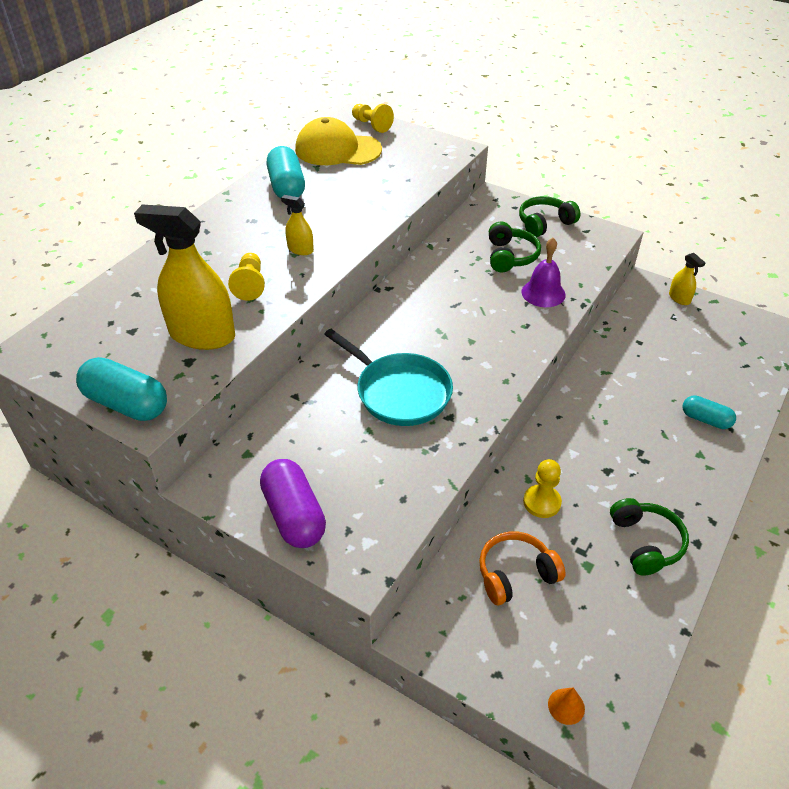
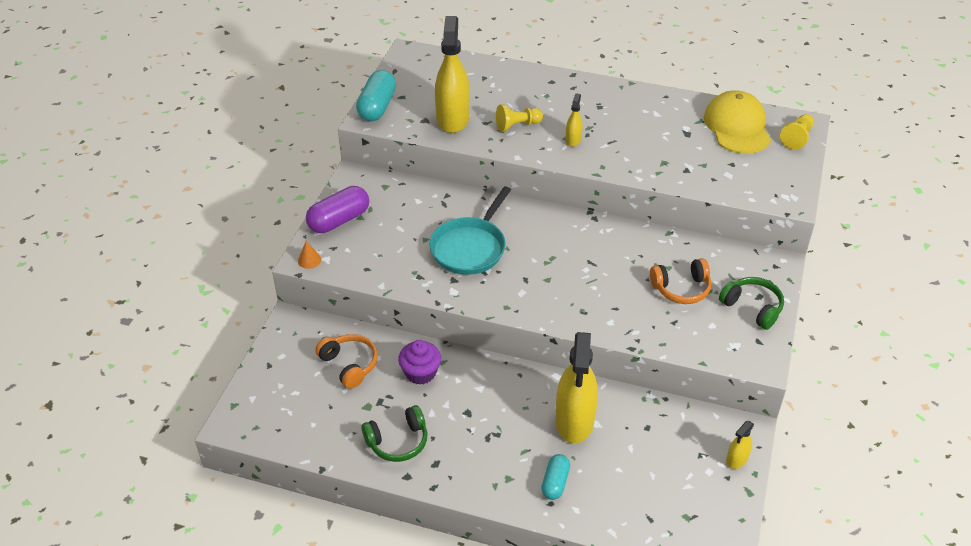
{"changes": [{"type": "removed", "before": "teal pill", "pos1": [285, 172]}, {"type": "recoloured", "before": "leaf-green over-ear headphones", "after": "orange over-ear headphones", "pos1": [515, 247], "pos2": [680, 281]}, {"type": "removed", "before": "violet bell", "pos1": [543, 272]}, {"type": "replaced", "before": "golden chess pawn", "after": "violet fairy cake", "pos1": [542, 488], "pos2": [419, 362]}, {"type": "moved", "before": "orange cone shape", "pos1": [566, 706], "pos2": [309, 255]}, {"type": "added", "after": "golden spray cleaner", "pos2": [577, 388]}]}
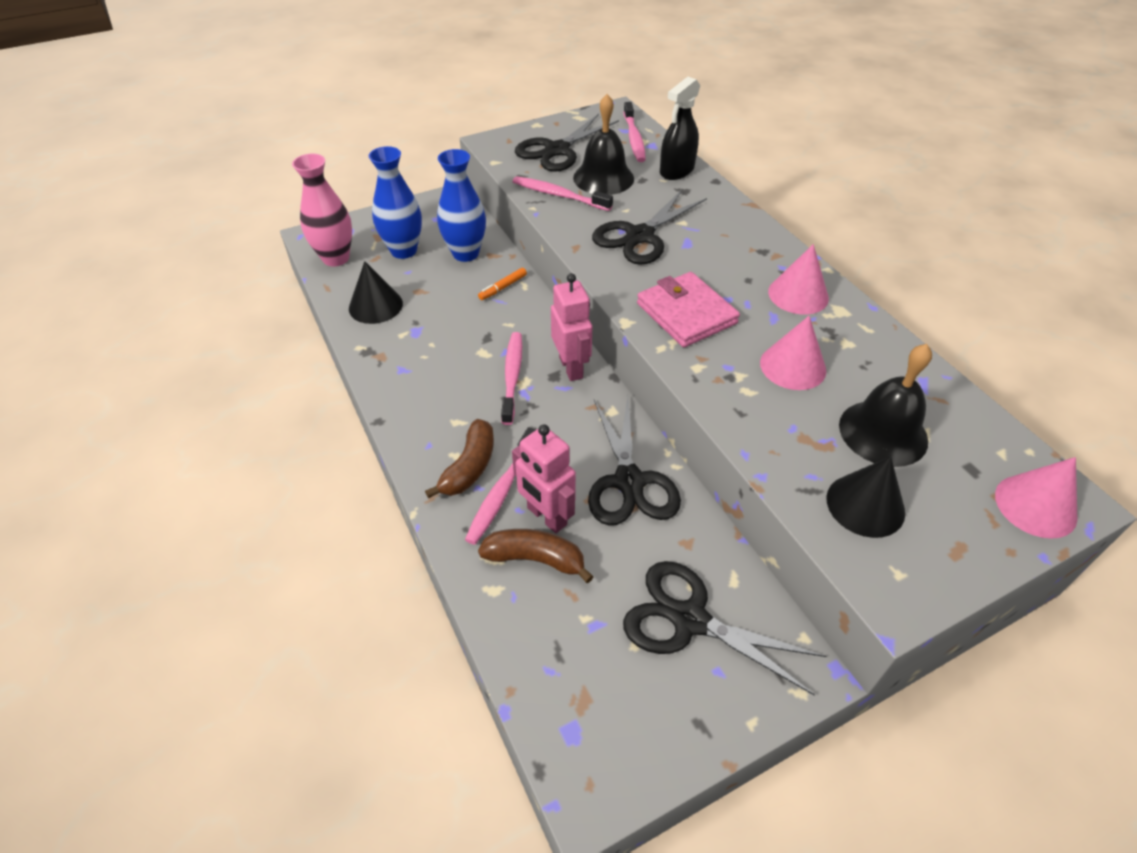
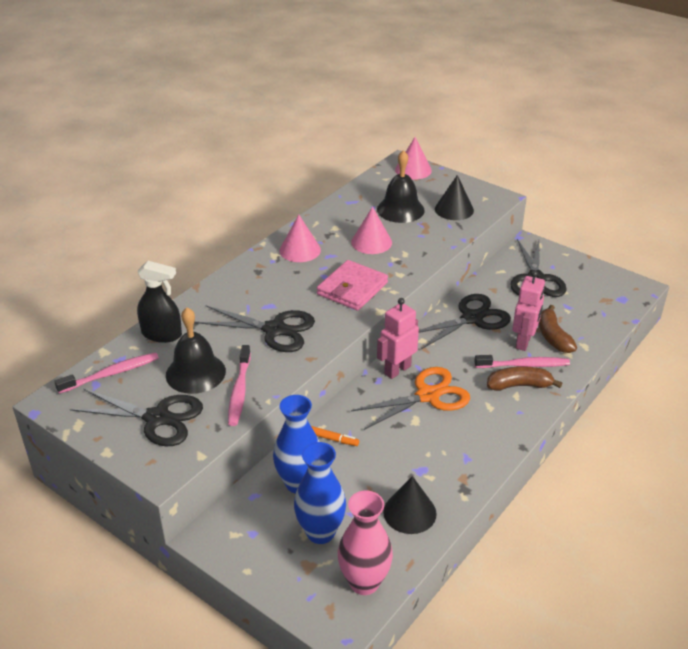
{"changes": [{"type": "replaced", "before": "rosy dental brush", "after": "orange shears", "pos1": [511, 378], "pos2": [410, 398]}]}
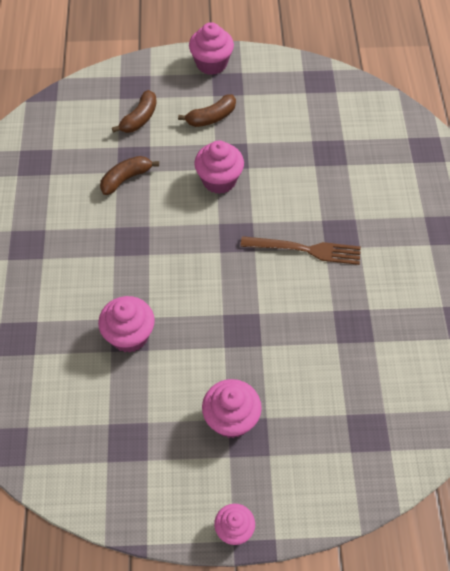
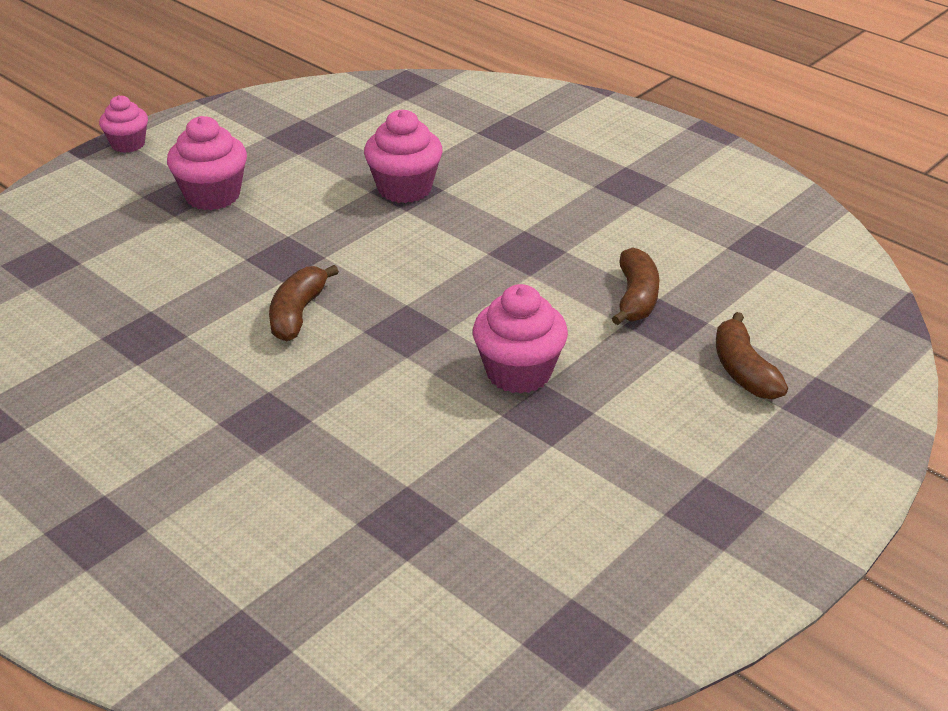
{"changes": [{"type": "moved", "before": "russet toy banana", "pos1": [207, 110], "pos2": [304, 303]}, {"type": "removed", "before": "rosy fairy cake", "pos1": [211, 48]}, {"type": "removed", "before": "russet fork", "pos1": [300, 250]}]}
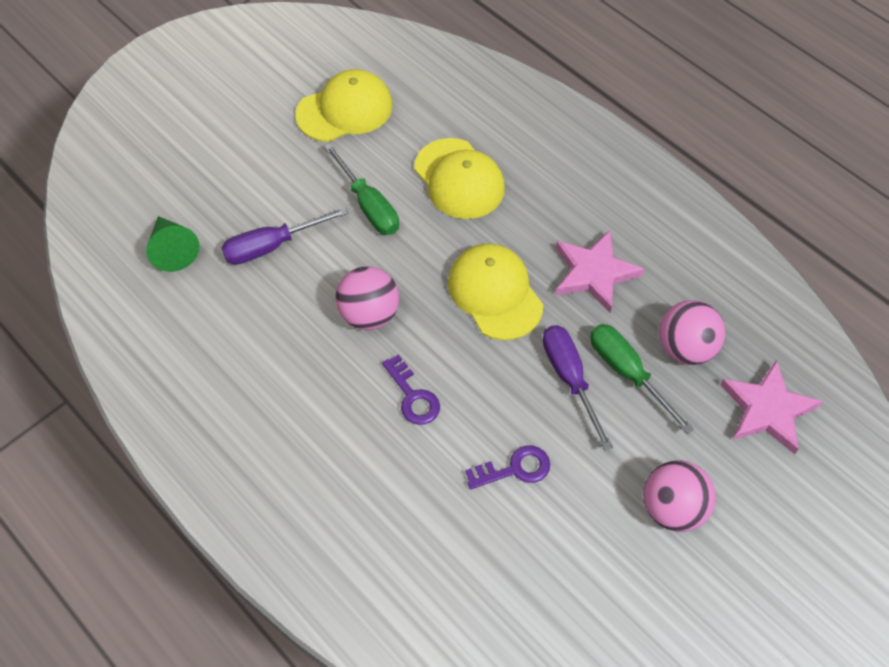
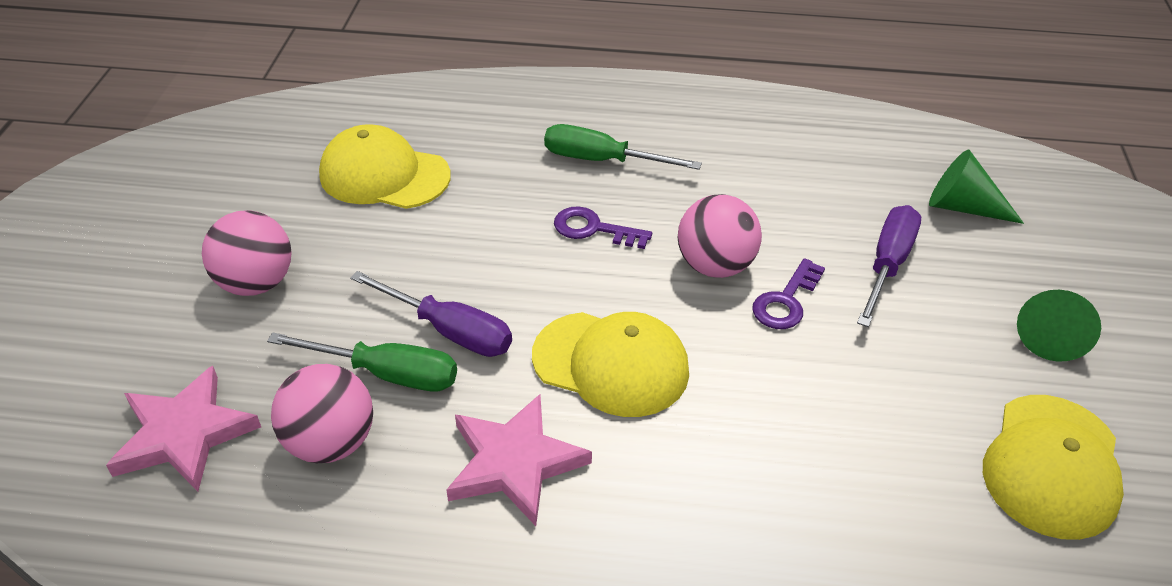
{"changes": [{"type": "moved", "before": "leaf-green flat screwdriver", "pos1": [361, 189], "pos2": [623, 147]}, {"type": "moved", "before": "golden baseball cap", "pos1": [459, 178], "pos2": [385, 166]}, {"type": "moved", "before": "violet key", "pos1": [507, 467], "pos2": [788, 293]}, {"type": "added", "after": "leaf-green cone shape", "pos2": [1059, 325]}]}
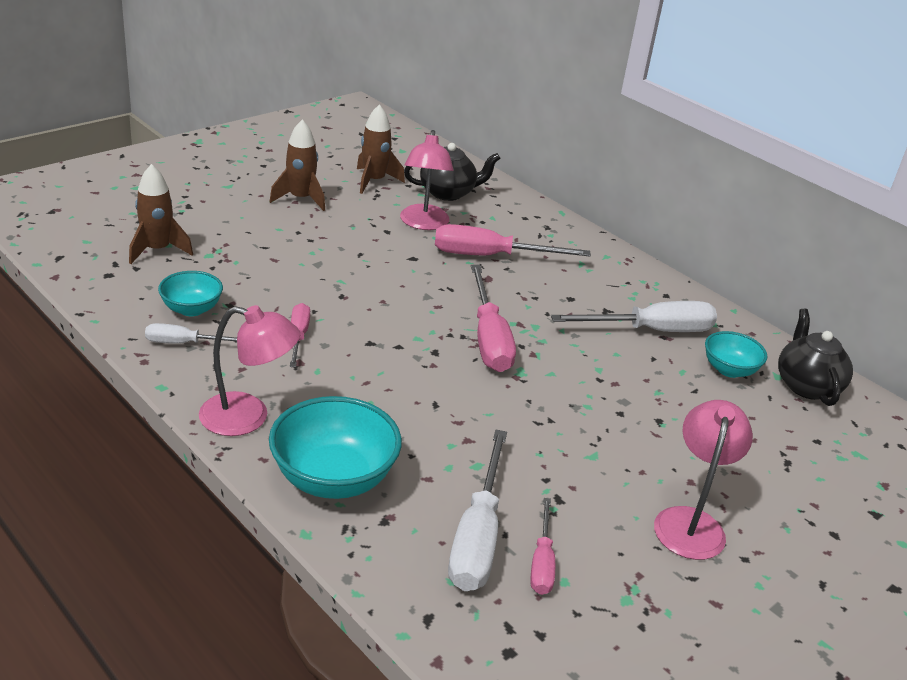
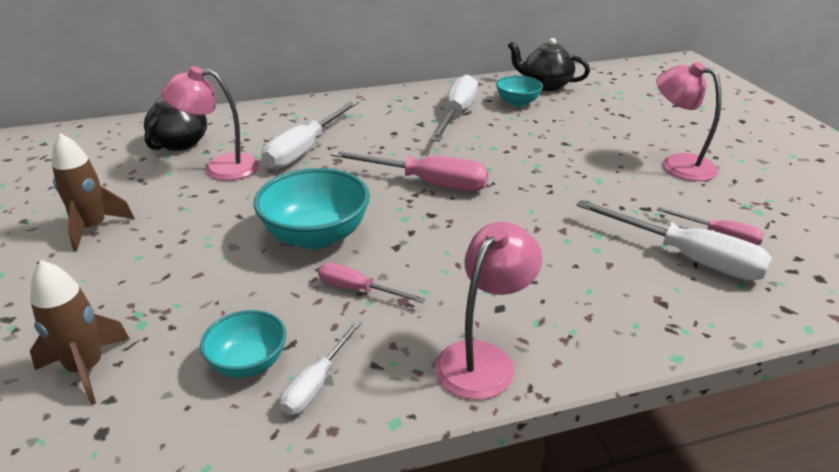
{"changes": [{"type": "moved", "before": "teal serving bowl", "pos1": [335, 447], "pos2": [312, 208]}, {"type": "removed", "before": "russet toy rocket", "pos1": [381, 149]}, {"type": "turned", "before": "rosy reading lamp", "pos1": [427, 180], "pos2": [210, 123], "turn": 150}, {"type": "recoloured", "before": "rosy flat screwdriver", "after": "snow-white flat screwdriver", "pos1": [513, 240], "pos2": [310, 135]}]}
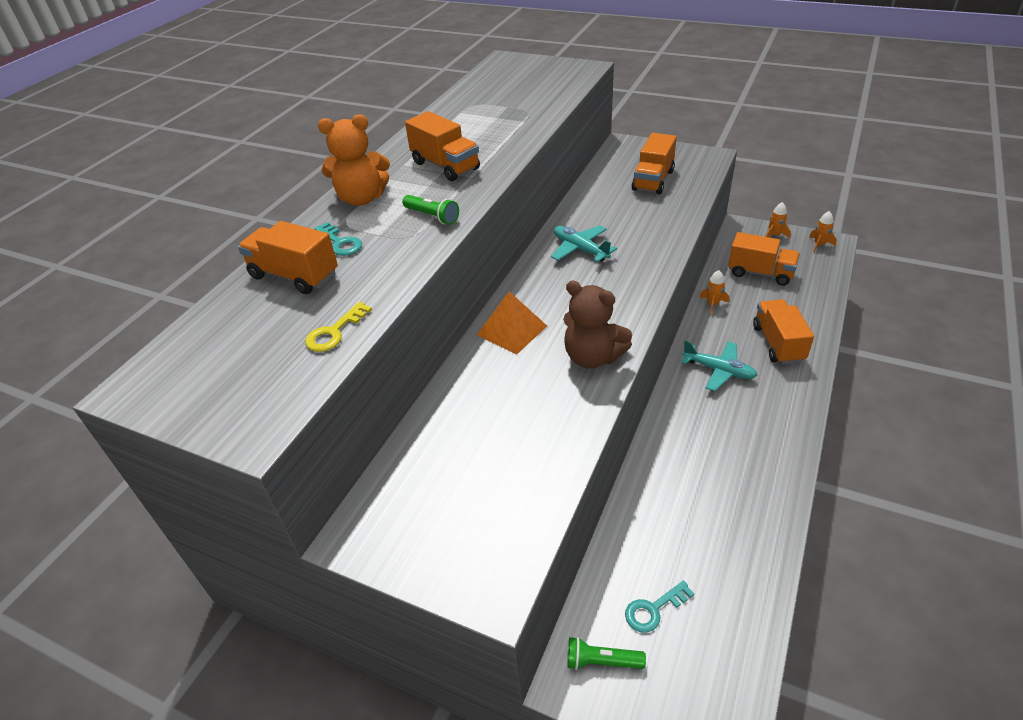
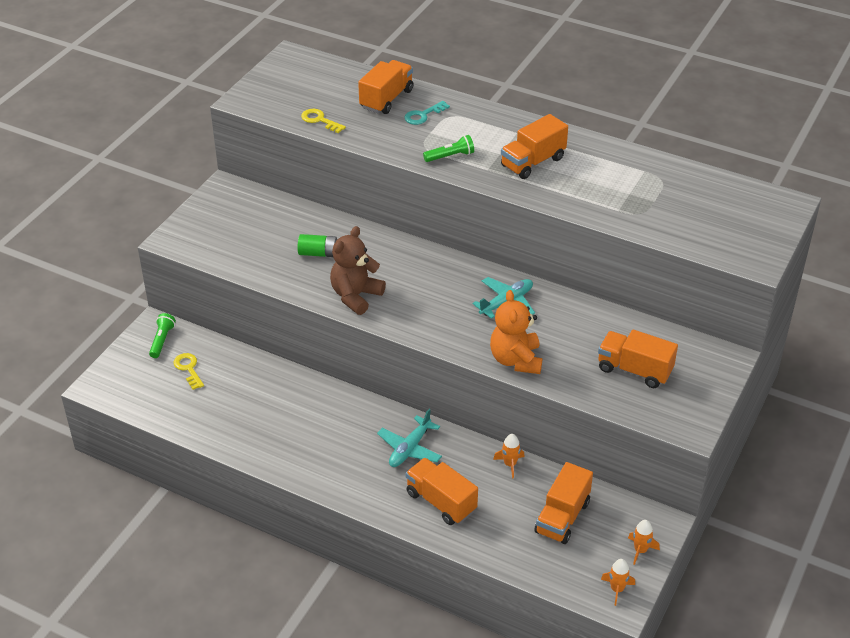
{"changes": [{"type": "moved", "before": "orange stuffed bear", "pos1": [354, 160], "pos2": [516, 332]}, {"type": "turned", "before": "leaf-green flashlight", "pos1": [430, 210], "pos2": [448, 148], "turn": -150}, {"type": "removed", "before": "orange pyramid", "pos1": [512, 322]}, {"type": "recoloured", "before": "teal key", "after": "golden key", "pos1": [659, 607], "pos2": [189, 371]}, {"type": "turned", "before": "orange toy truck", "pos1": [783, 331], "pos2": [442, 491], "turn": -135}, {"type": "added", "after": "leaf-green power cell", "pos2": [317, 245]}]}
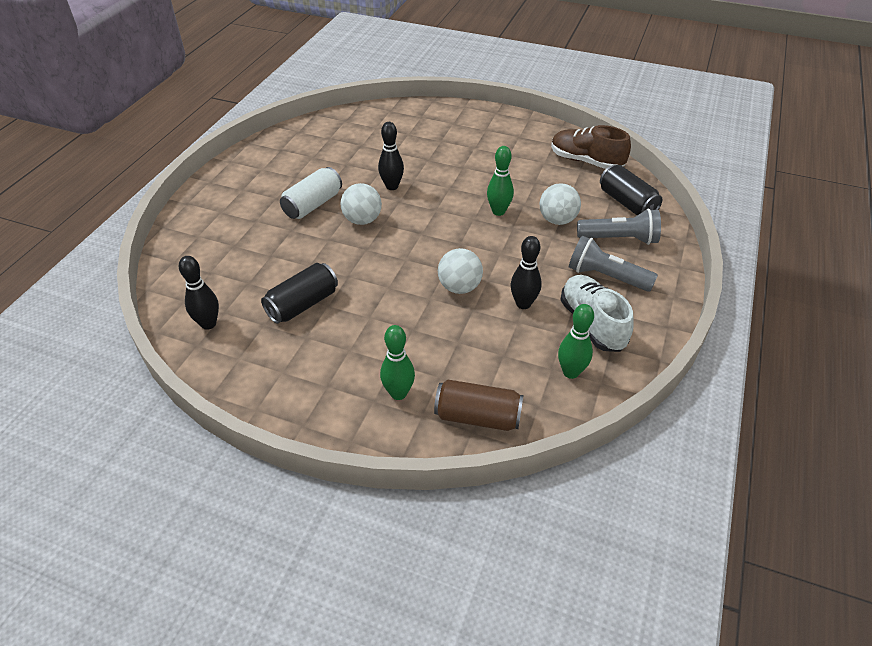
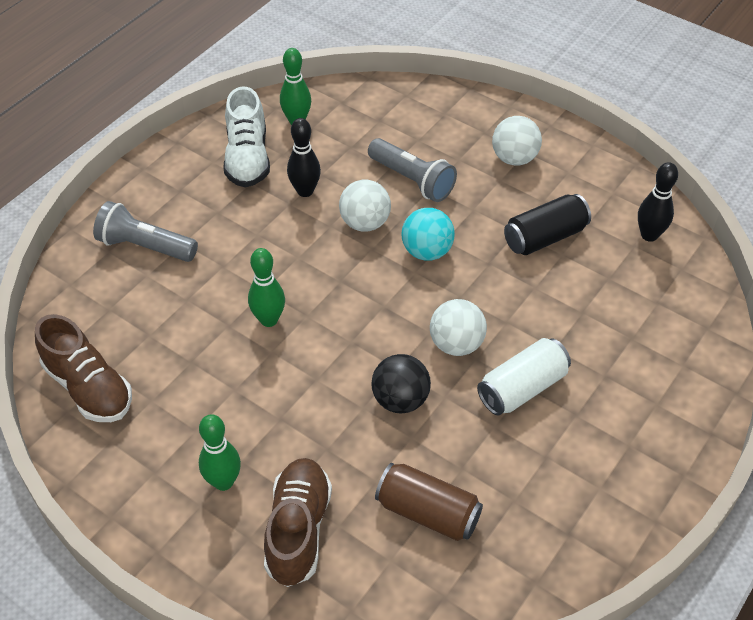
{"changes": [{"type": "replaced", "before": "jet-black tenpin", "after": "jet-black play ball", "pos1": [391, 156], "pos2": [401, 384]}, {"type": "moved", "before": "leaf-green tenpin", "pos1": [397, 362], "pos2": [220, 452]}, {"type": "moved", "before": "russet soda can", "pos1": [479, 405], "pos2": [429, 502]}, {"type": "moved", "before": "snow-white play ball", "pos1": [560, 204], "pos2": [517, 141]}, {"type": "moved", "before": "gray flashlight", "pos1": [613, 264], "pos2": [412, 170]}, {"type": "removed", "before": "jet-black soda can", "pos1": [631, 190]}, {"type": "added", "after": "russet sneaker", "pos2": [298, 522]}, {"type": "added", "after": "teal play ball", "pos2": [428, 234]}]}
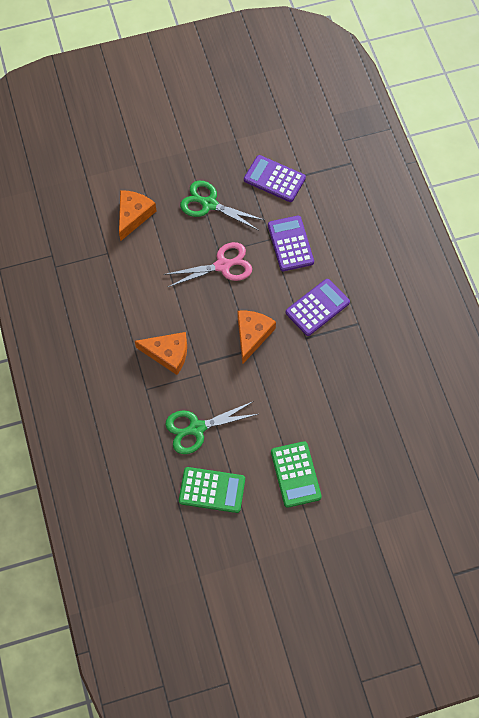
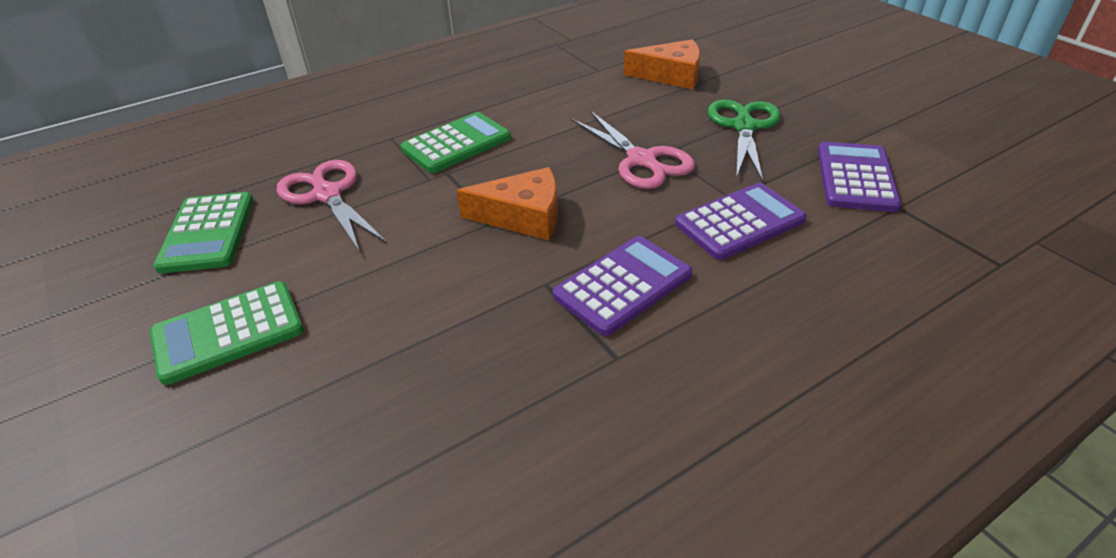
{"changes": [{"type": "replaced", "before": "orange cheese wedge", "after": "leaf-green adding machine", "pos1": [161, 353], "pos2": [456, 142]}, {"type": "recoloured", "before": "leaf-green shears", "after": "rosy shears", "pos1": [211, 427], "pos2": [332, 206]}, {"type": "turned", "before": "violet adding machine", "pos1": [318, 307], "pos2": [622, 286], "turn": -75}]}
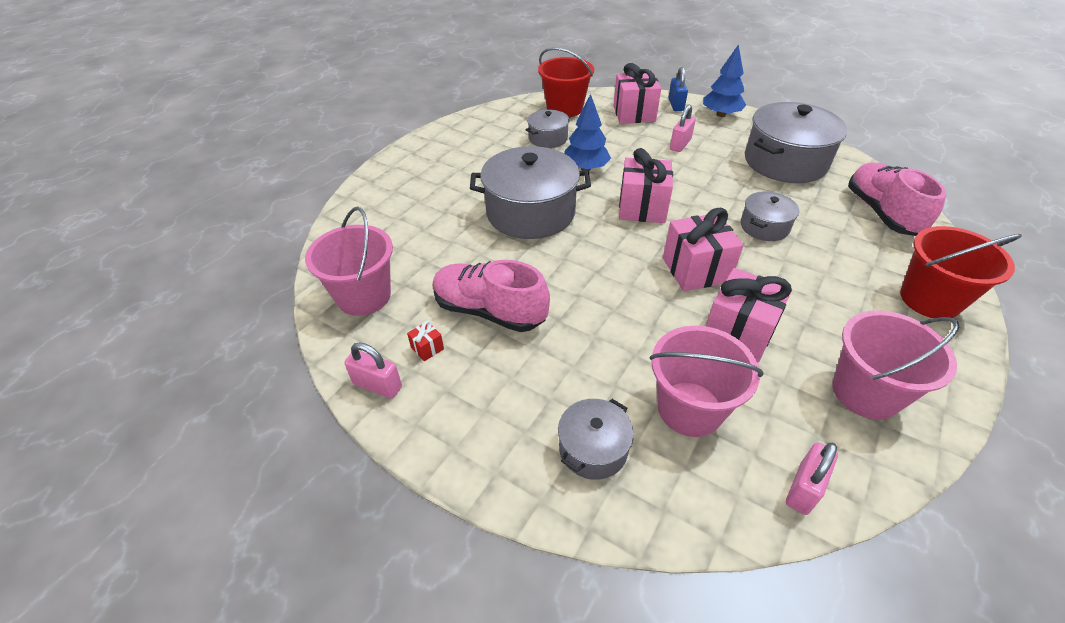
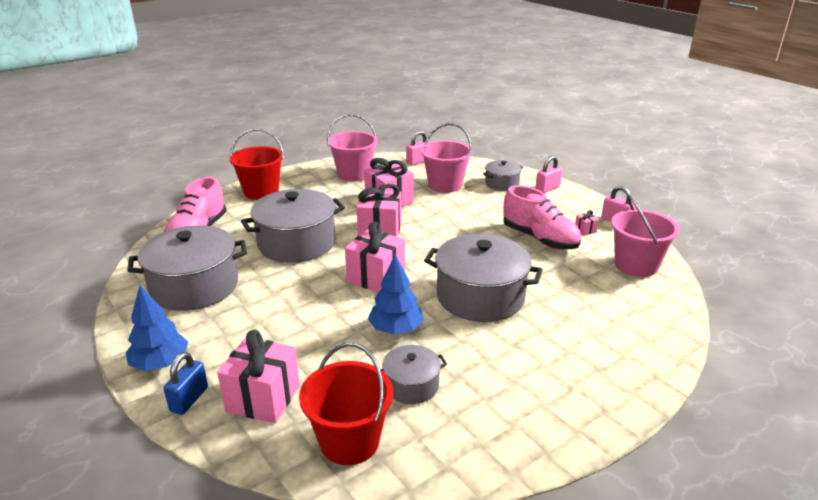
{"changes": [{"type": "recoloured", "before": "crimson gift", "after": "rosy gift", "pos1": [425, 340], "pos2": [587, 222]}, {"type": "moved", "before": "rosy lock", "pos1": [683, 128], "pos2": [548, 174]}, {"type": "resized", "before": "gray cooking pot", "pos1": [770, 216], "pos2": [293, 226], "scale": 1.93}]}
